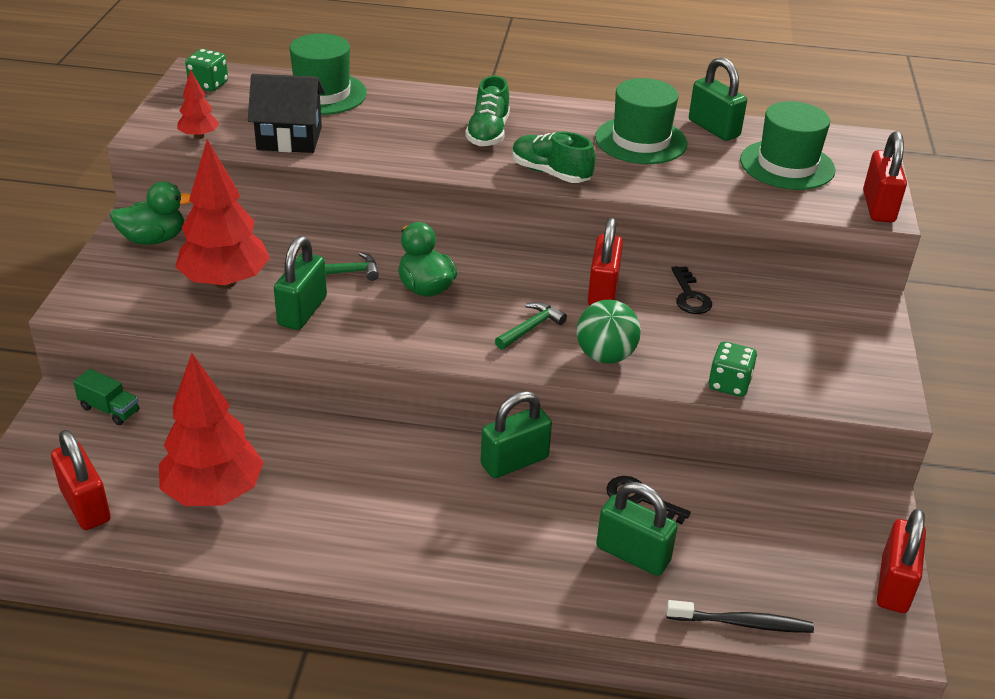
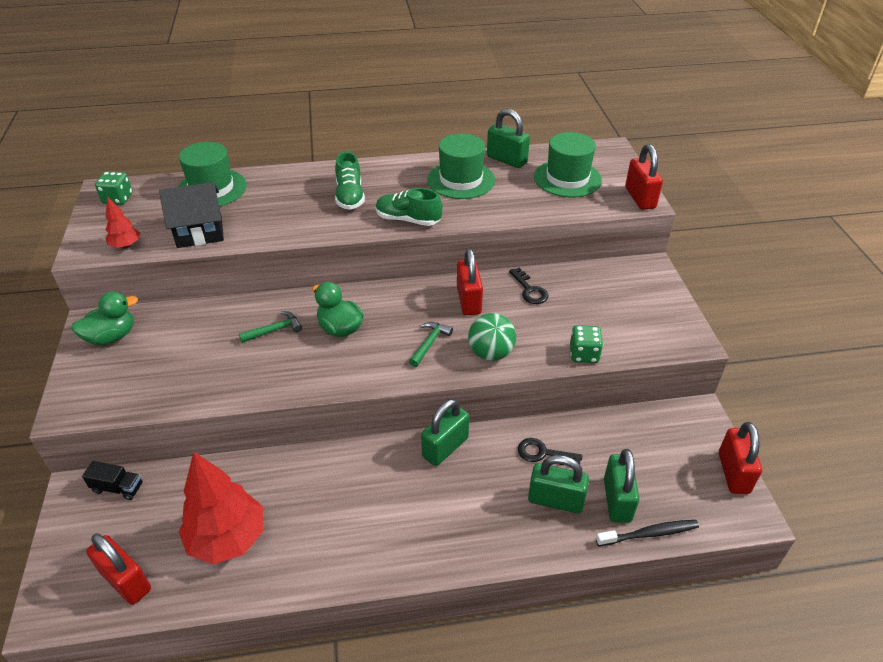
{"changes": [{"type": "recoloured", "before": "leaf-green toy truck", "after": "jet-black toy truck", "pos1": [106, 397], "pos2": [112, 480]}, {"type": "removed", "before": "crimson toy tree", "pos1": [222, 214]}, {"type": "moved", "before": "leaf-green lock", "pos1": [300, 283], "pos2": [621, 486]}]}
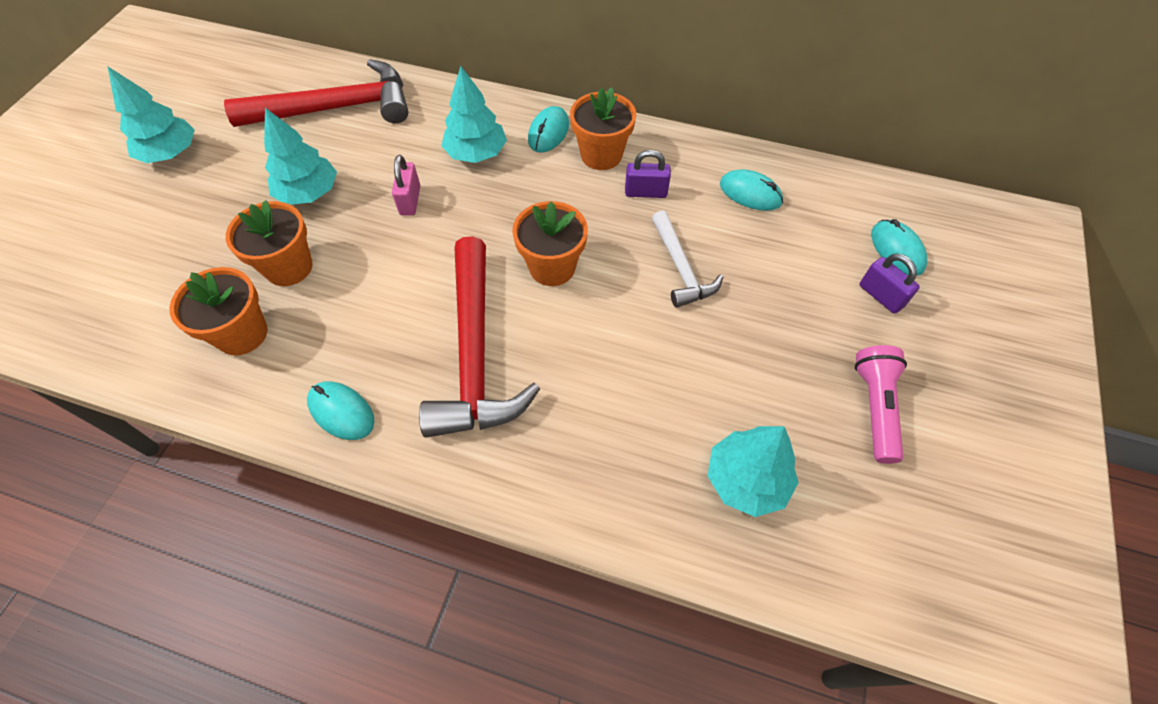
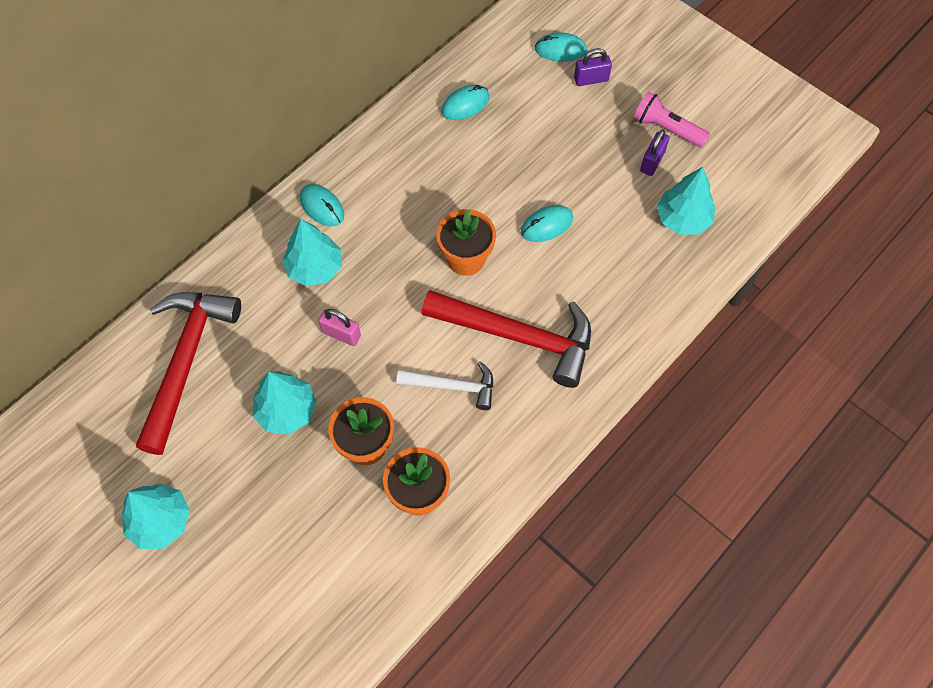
{"changes": [{"type": "moved", "before": "teal mouse", "pos1": [341, 411], "pos2": [547, 223]}, {"type": "removed", "before": "orange plant pot", "pos1": [603, 128]}, {"type": "moved", "before": "violet lock", "pos1": [648, 174], "pos2": [655, 152]}, {"type": "moved", "before": "snow-white claw hammer", "pos1": [687, 259], "pos2": [444, 385]}]}
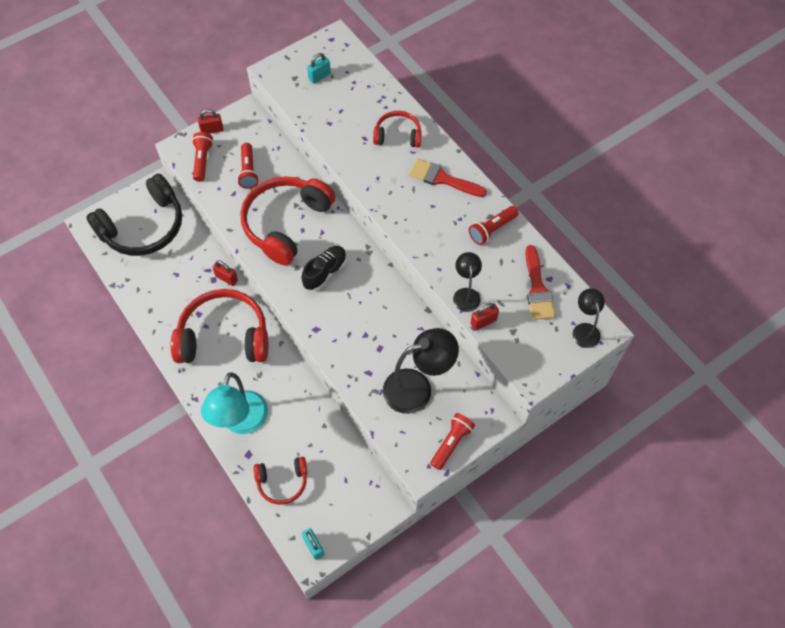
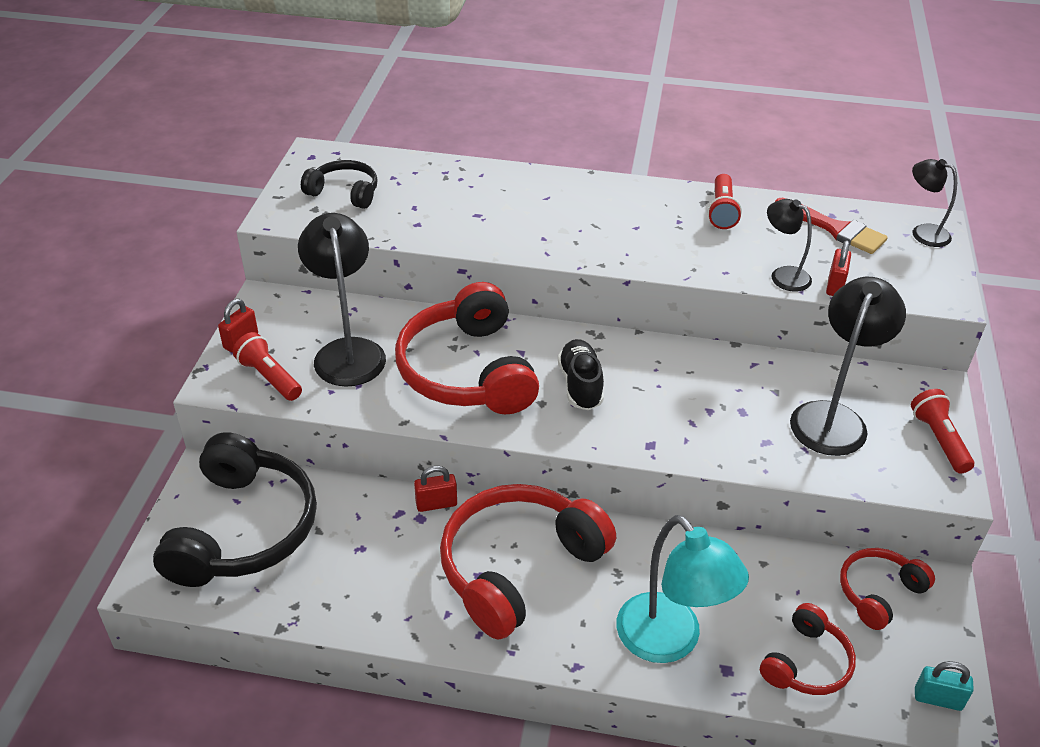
{"changes": [{"type": "replaced", "before": "crimson flashlight", "after": "jet-black reading lamp", "pos1": [248, 166], "pos2": [342, 300]}, {"type": "replaced", "before": "teal lock", "after": "jet-black over-ear headphones", "pos1": [319, 68], "pos2": [339, 184]}, {"type": "moved", "before": "crimson over-ear headphones", "pos1": [397, 129], "pos2": [887, 589]}, {"type": "removed", "before": "crimson brush", "pos1": [448, 178]}]}
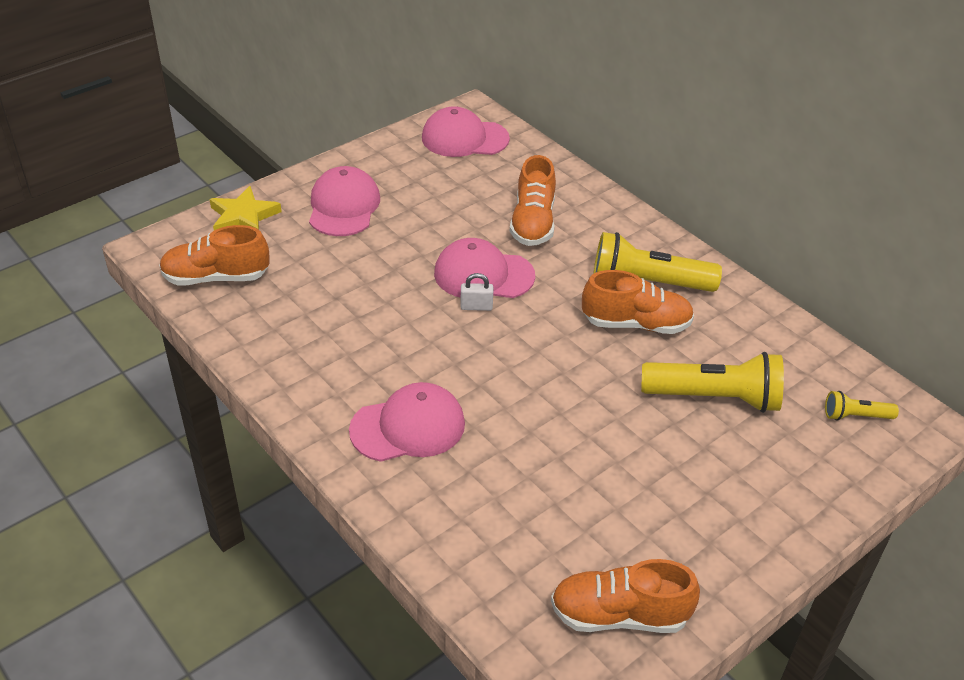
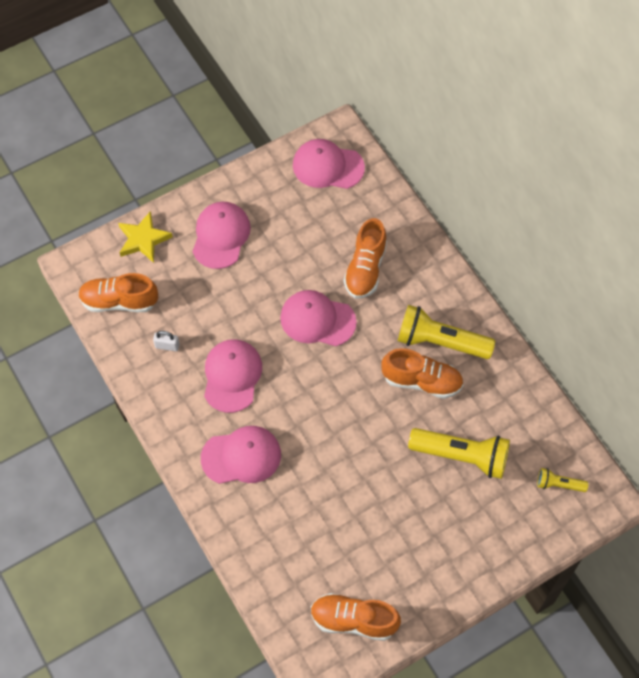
{"changes": [{"type": "moved", "before": "snow-white lock", "pos1": [476, 292], "pos2": [166, 341]}, {"type": "added", "after": "rosy baseball cap", "pos2": [233, 376]}]}
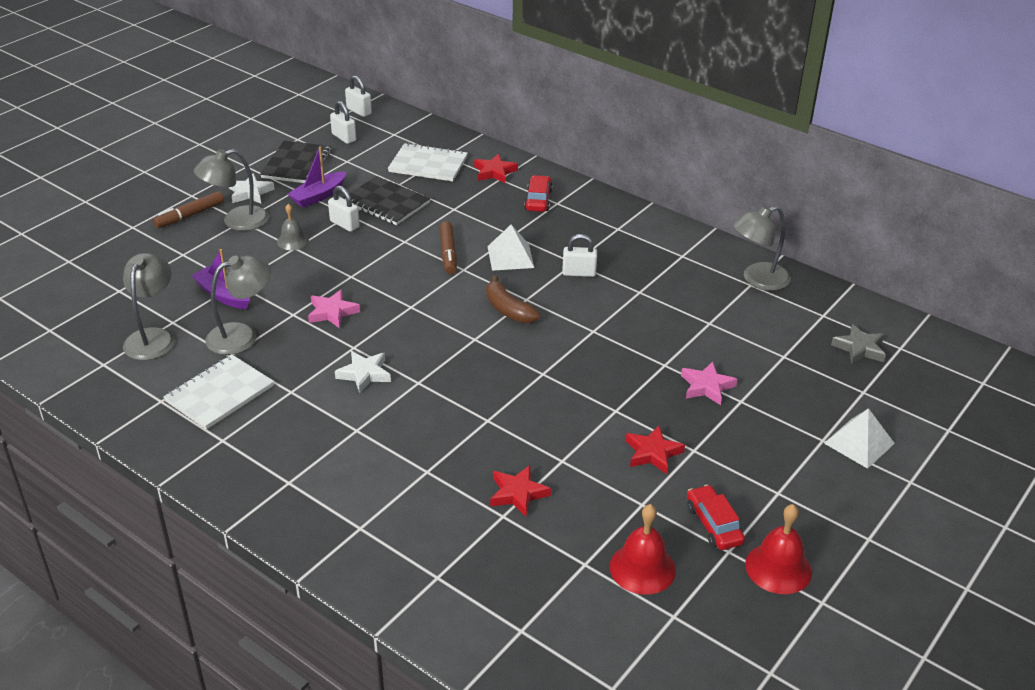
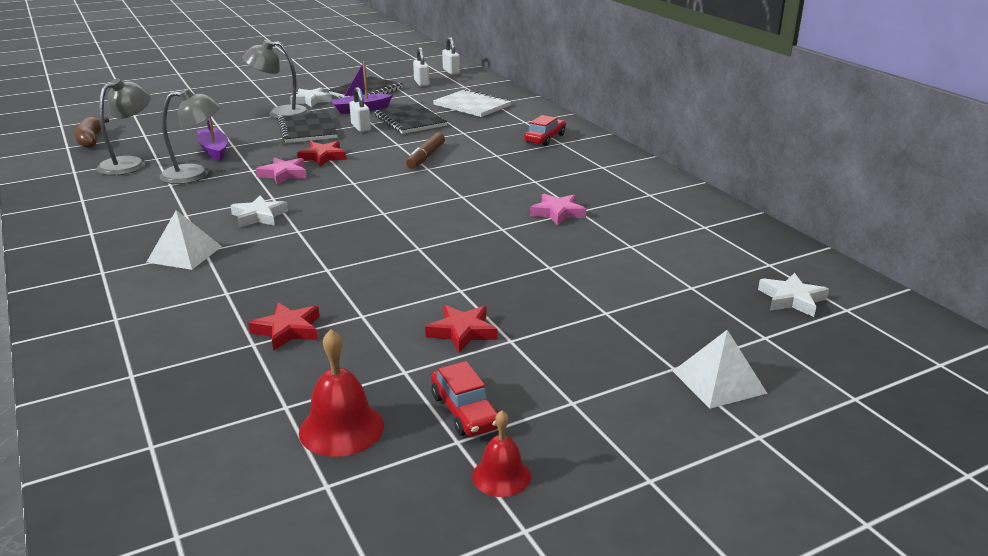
{"changes": [{"type": "removed", "before": "russet felt pen", "pos1": [188, 209]}, {"type": "removed", "before": "snow-white exercise book", "pos1": [218, 392]}, {"type": "replaced", "before": "gray bell", "after": "jet-black exercise book", "pos1": [293, 227], "pos2": [308, 127]}, {"type": "moved", "before": "crimson star", "pos1": [496, 168], "pos2": [322, 154]}, {"type": "moved", "before": "russet toy banana", "pos1": [513, 299], "pos2": [91, 132]}, {"type": "moved", "before": "snow-white pyramid", "pos1": [511, 247], "pos2": [184, 240]}, {"type": "removed", "before": "snow-white lock", "pos1": [579, 255]}, {"type": "moved", "before": "rosy star", "pos1": [709, 383], "pos2": [558, 209]}, {"type": "turned", "before": "crimson toy car", "pos1": [716, 517], "pos2": [465, 399], "turn": 150}, {"type": "removed", "before": "gray reading lamp", "pos1": [762, 248]}, {"type": "resized", "before": "crimson bell", "pos1": [778, 549], "pos2": [501, 453], "scale": 0.65}, {"type": "recoloured", "before": "gray star", "after": "snow-white star", "pos1": [858, 344], "pos2": [793, 295]}]}
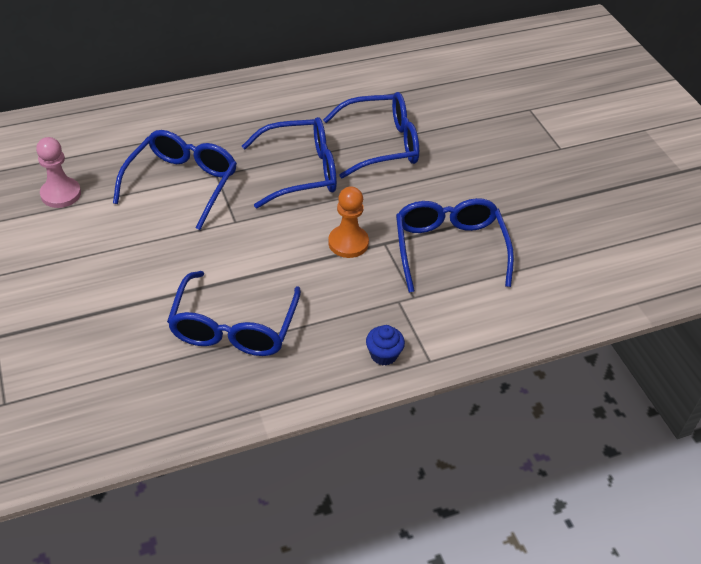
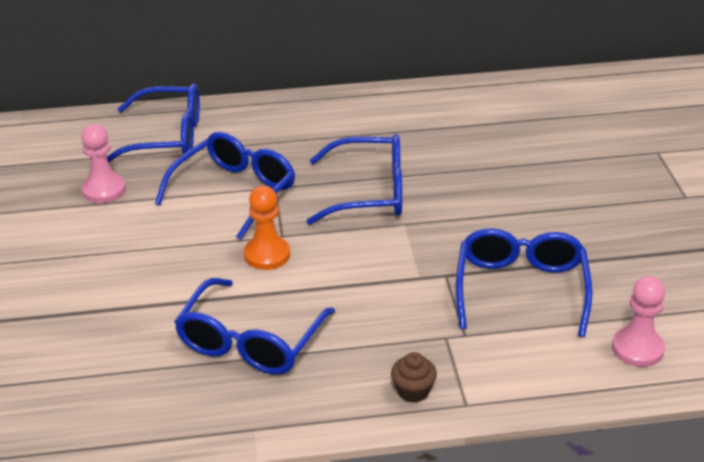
{"changes": [{"type": "moved", "before": "royal blue spectacles", "pos1": [371, 135], "pos2": [153, 123]}, {"type": "moved", "before": "orange chess pawn", "pos1": [348, 222], "pos2": [267, 228]}, {"type": "recoloured", "before": "royal blue fairy cake", "after": "russet fairy cake", "pos1": [385, 345], "pos2": [414, 377]}, {"type": "added", "after": "rosy chess pawn", "pos2": [638, 321]}]}
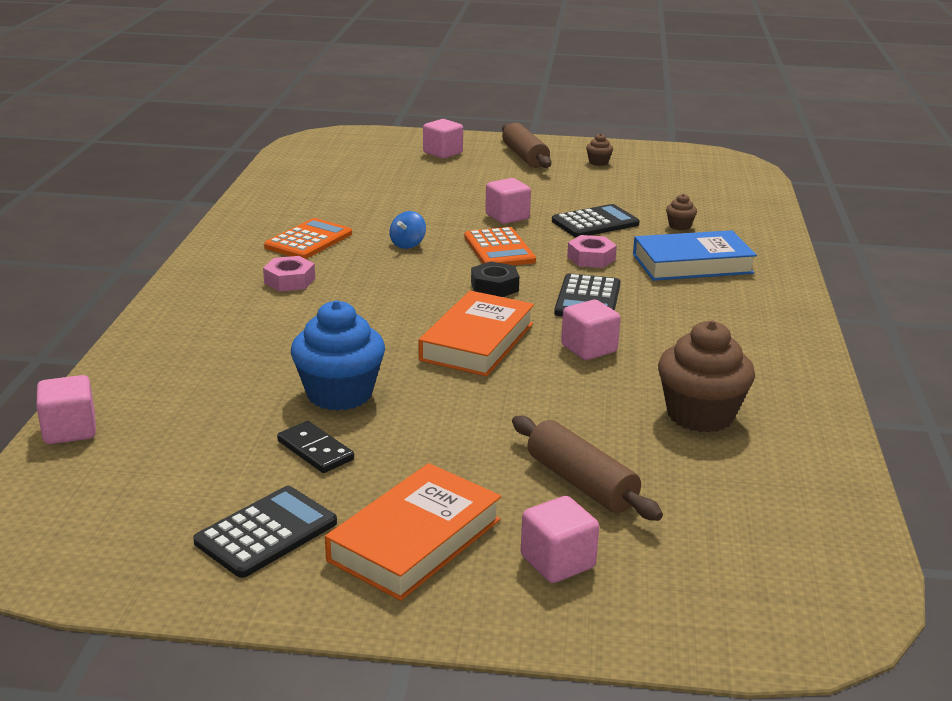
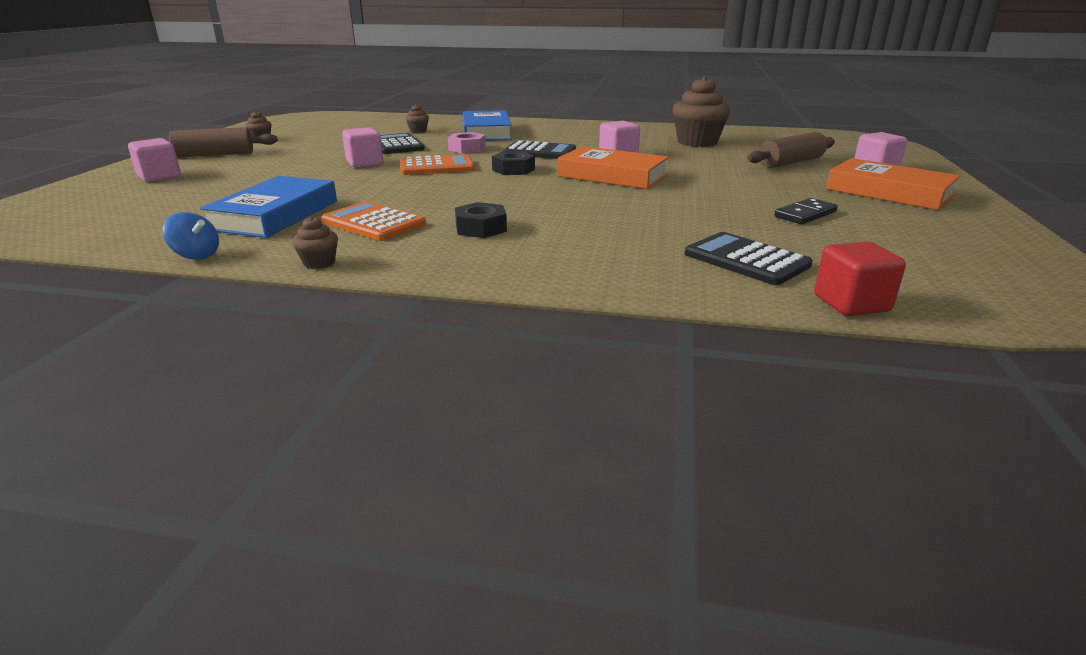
{"changes": [{"type": "recoloured", "before": "rosy block", "after": "crimson block", "pos1": [66, 409], "pos2": [860, 278]}, {"type": "moved", "before": "jet-black adding machine", "pos1": [265, 532], "pos2": [749, 258]}, {"type": "recoloured", "before": "rosy hexagon nut", "after": "jet-black hexagon nut", "pos1": [289, 274], "pos2": [481, 220]}, {"type": "removed", "before": "royal blue fairy cake", "pos1": [338, 355]}, {"type": "moved", "before": "royal blue toy top", "pos1": [407, 230], "pos2": [191, 236]}, {"type": "added", "after": "royal blue hardback", "pos2": [268, 207]}, {"type": "added", "after": "russet fairy cake", "pos2": [315, 242]}]}
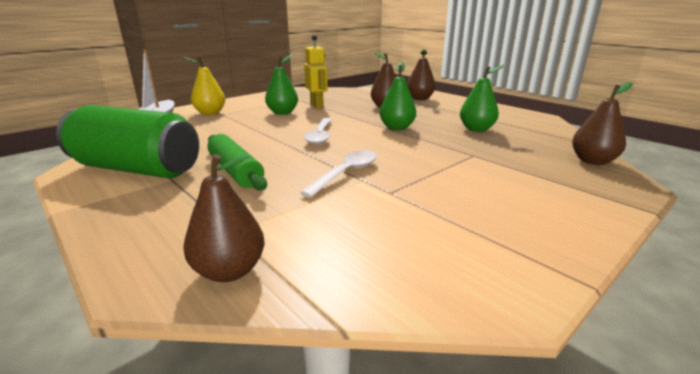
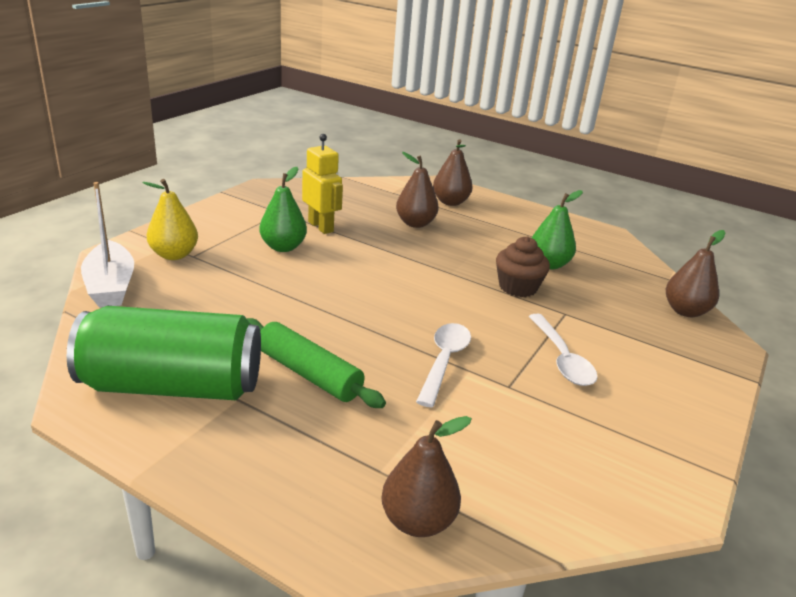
{"changes": [{"type": "moved", "before": "snow-white spoon", "pos1": [318, 131], "pos2": [563, 350]}, {"type": "removed", "before": "leaf-green pear", "pos1": [398, 96]}, {"type": "added", "after": "russet fairy cake", "pos2": [523, 267]}]}
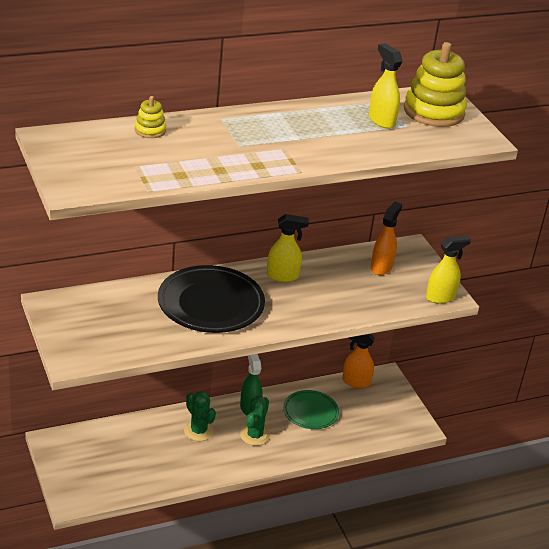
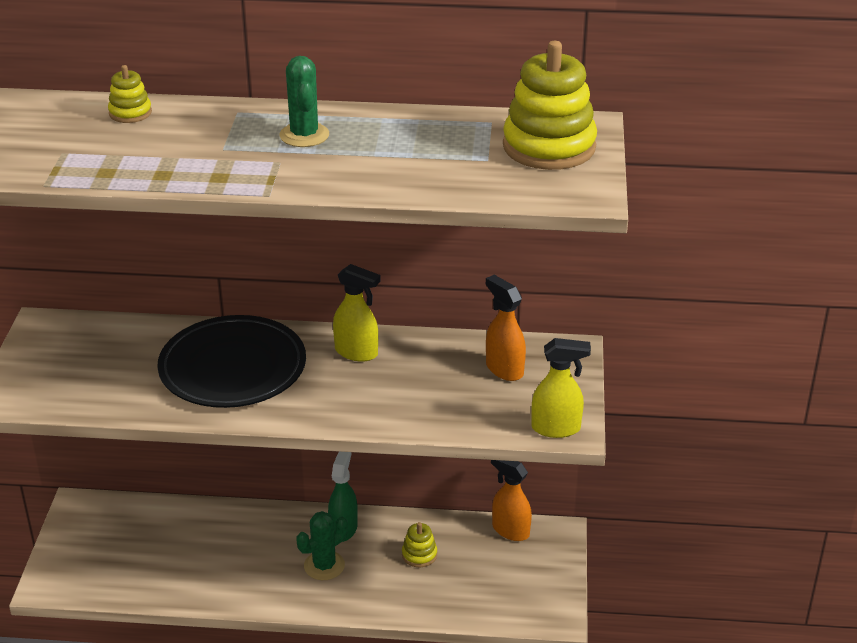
{"changes": [{"type": "moved", "before": "leaf-green saguaro cactus", "pos1": [200, 416], "pos2": [304, 101]}, {"type": "replaced", "before": "leaf-green dinner plate", "after": "golden stacking toy", "pos1": [311, 409], "pos2": [419, 544]}, {"type": "removed", "before": "golden spray cleaner", "pos1": [385, 86]}, {"type": "turned", "before": "orange spray cleaner", "pos1": [386, 238], "pos2": [506, 328], "turn": -90}]}
